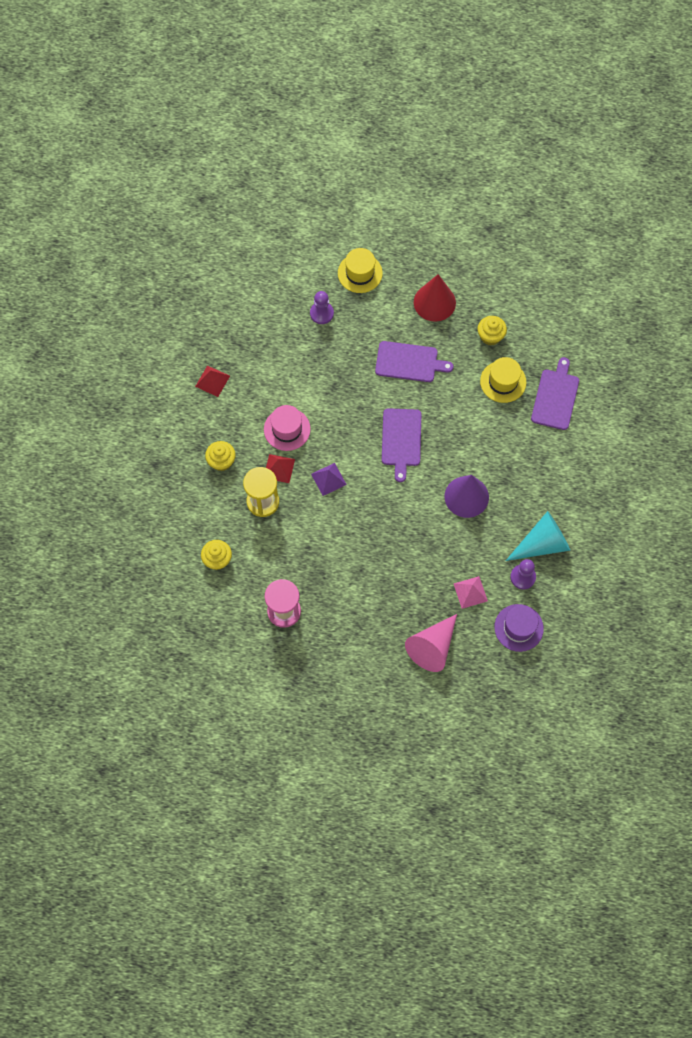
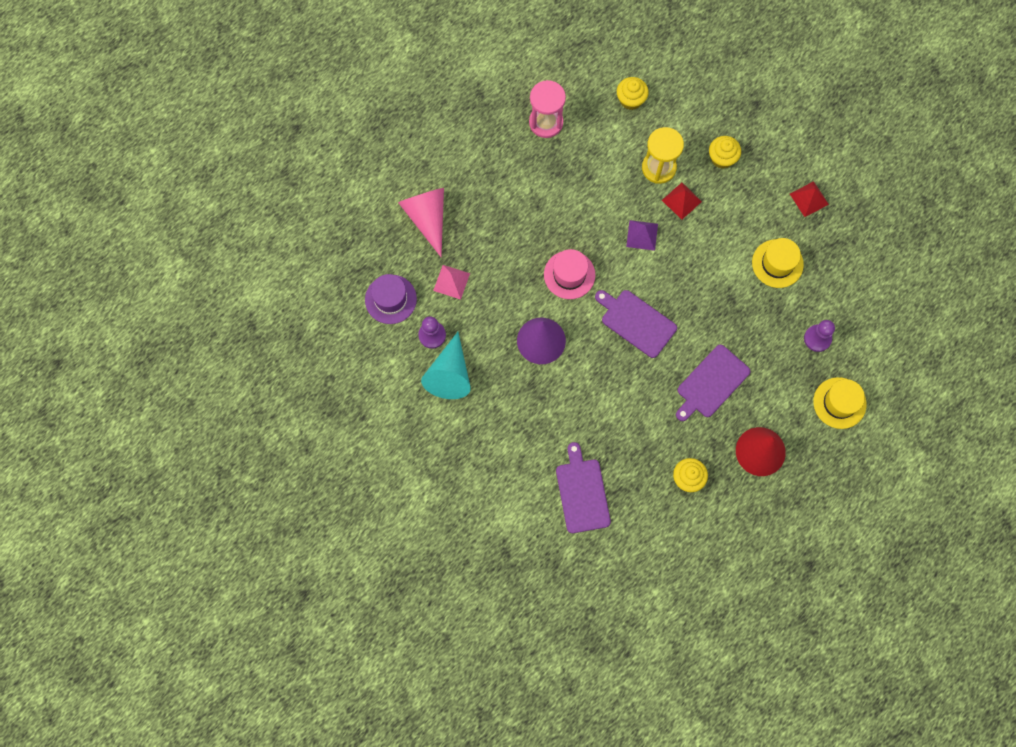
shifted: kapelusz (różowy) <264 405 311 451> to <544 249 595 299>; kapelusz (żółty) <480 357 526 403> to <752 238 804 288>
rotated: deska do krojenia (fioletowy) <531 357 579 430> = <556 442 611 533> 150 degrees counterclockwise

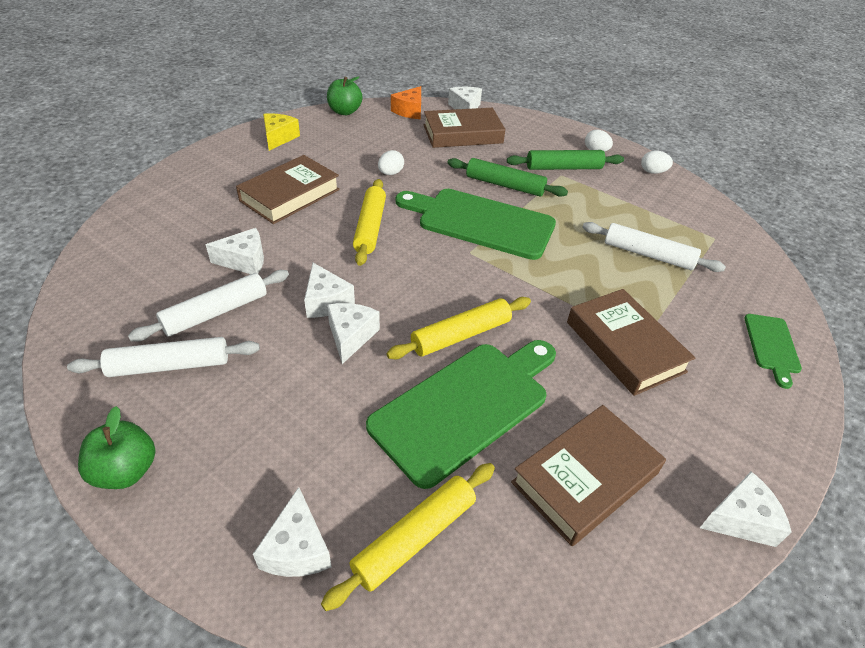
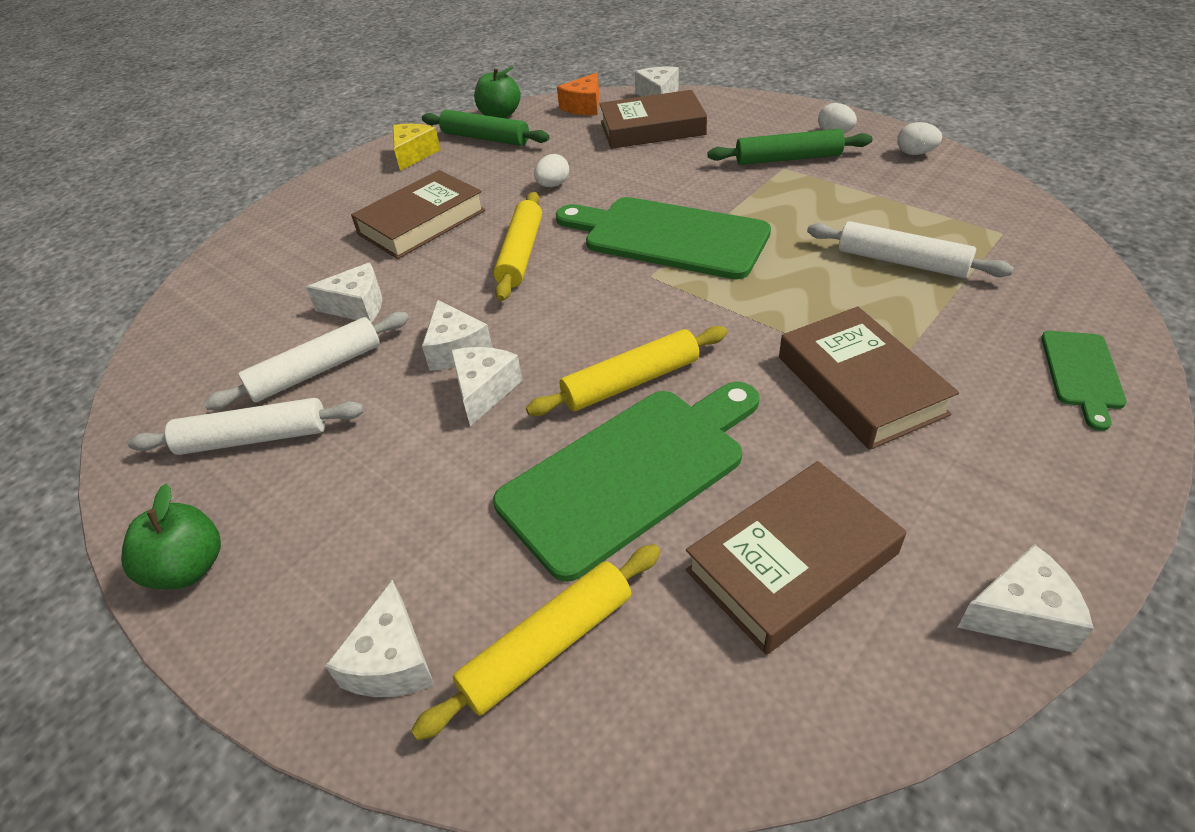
shifted: wałek do ciasta (zielony) <447 158 568 197> to <422 110 550 146>

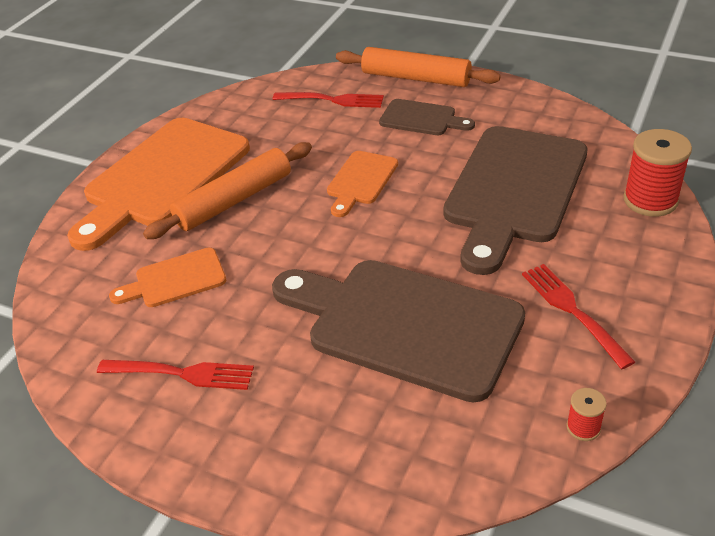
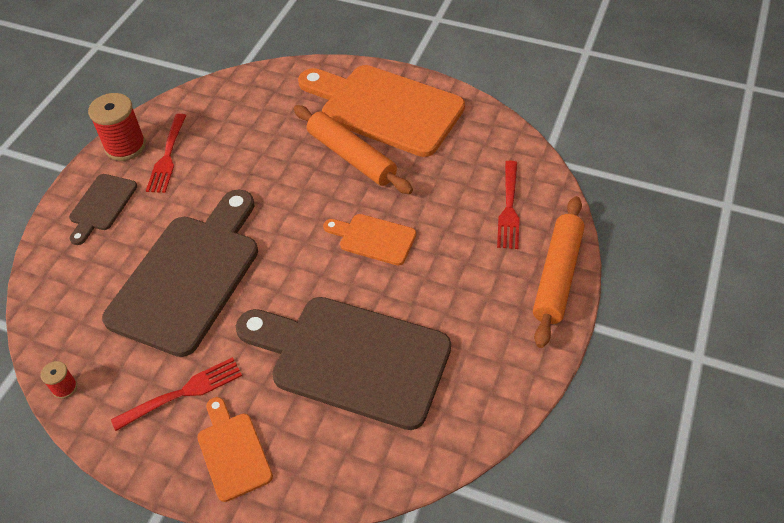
shifted: deska do krojenia (brązowy) <379 99 475 135> to <69 174 137 245>; szpulka (czerwony) <623 129 692 217> to <88 93 146 161>; deska do krojenia (pomarańczowy) <109 248 226 307> to <197 397 273 502>

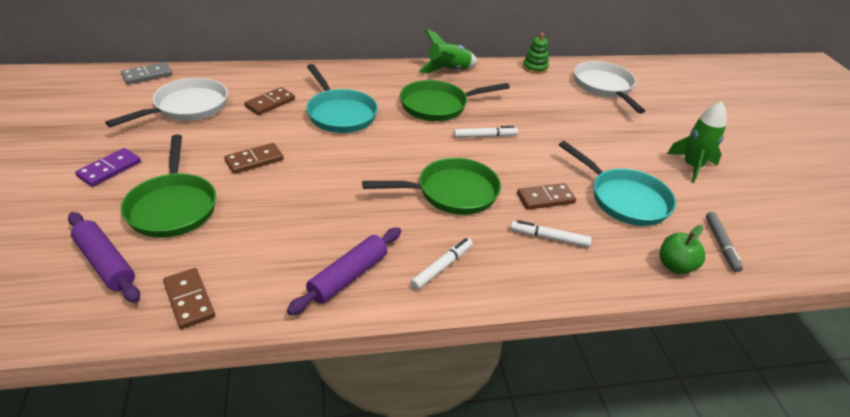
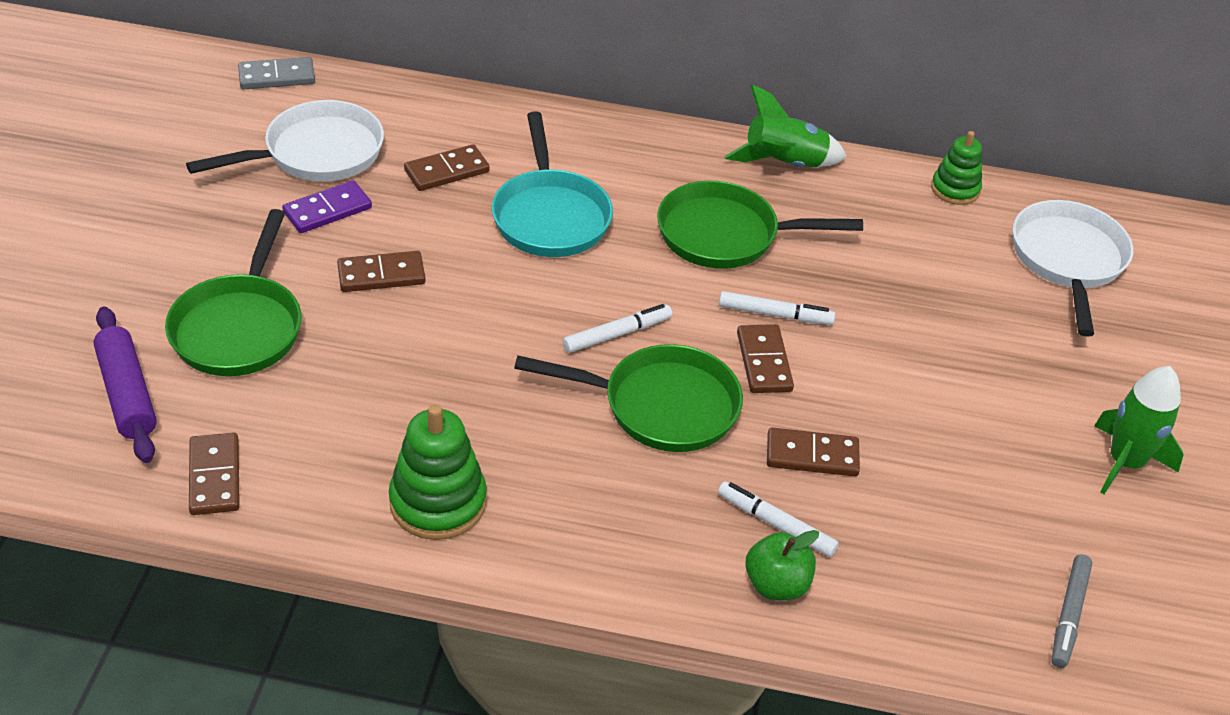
gone: patelnia (turkusowy) <559 141 676 226>
new: kostka domina (brązowy) <737 324 794 393>
shifted: kostka domina (fioletowy) <75 148 141 187> to <282 180 372 233>; flamaster (biały) <411 238 473 290> to <563 304 672 353>; jabłko (zielony) <659 225 705 274> to <746 530 819 600>
swapped: wałek do ciasta (fioletowy) <287 227 401 315> to zabawka nakładanka (zielony) <389 404 487 540>

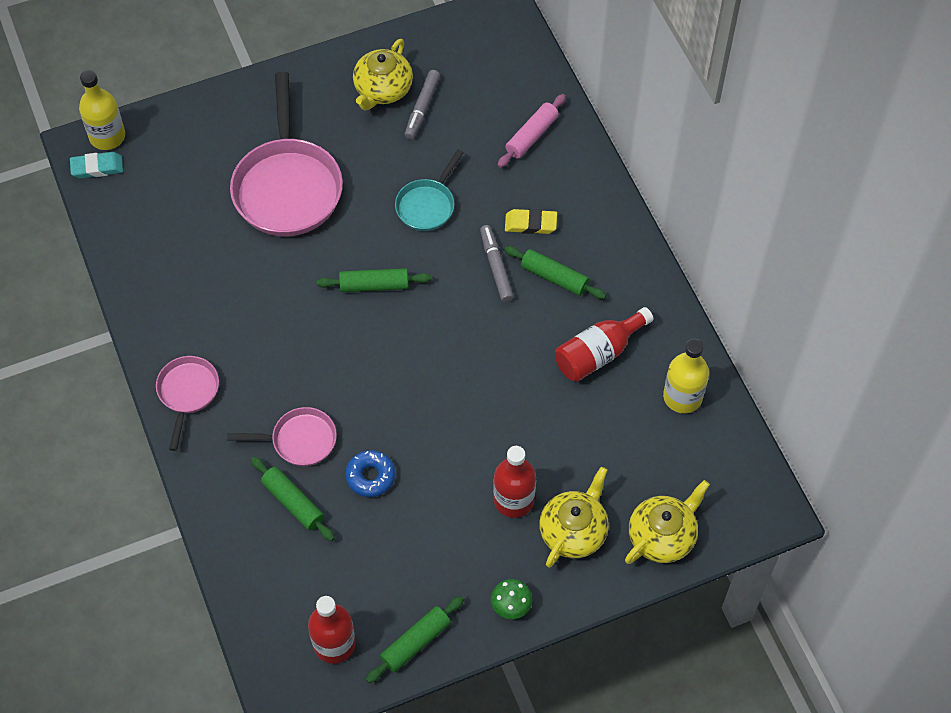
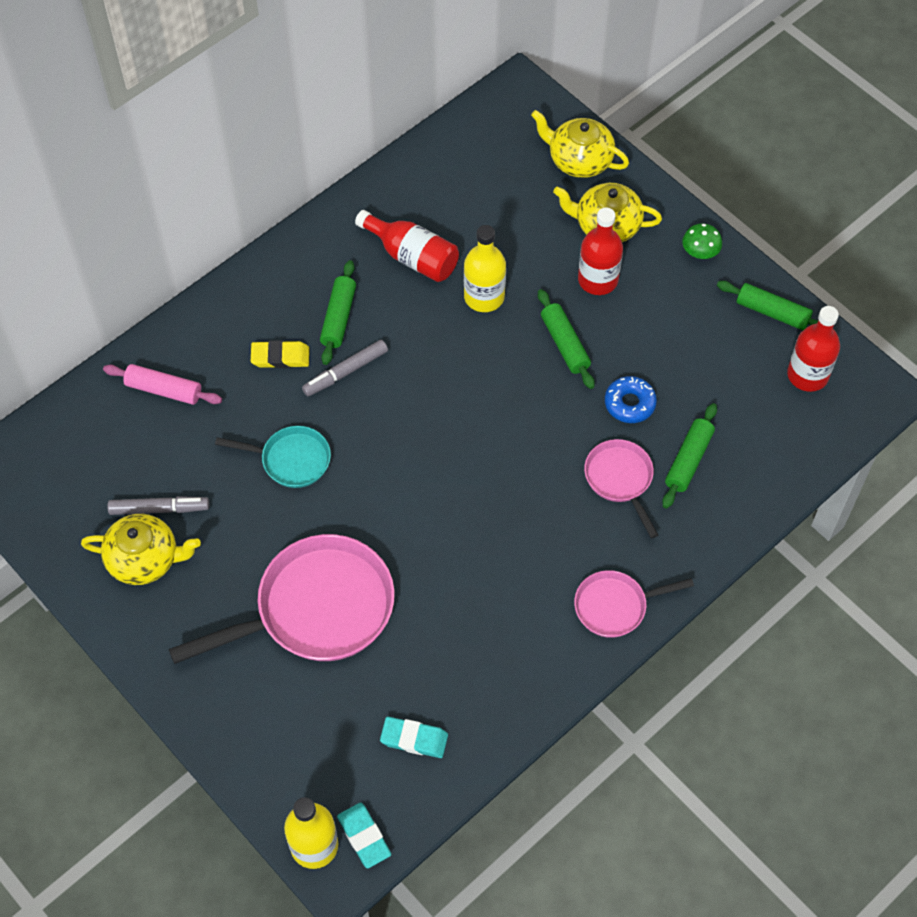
new: gumka do mazania (turkusowy) <380 717 448 758>
shifted: butelka (żółty) <663 339 709 413> to <464 225 506 312>; wałek do ciasta (zielony) <317 268 431 292> to <538 289 595 389>
rotated: gumka do mazania (żółty) <505 209 557 234> = <251 340 309 368> 75 degrees counterclockwise

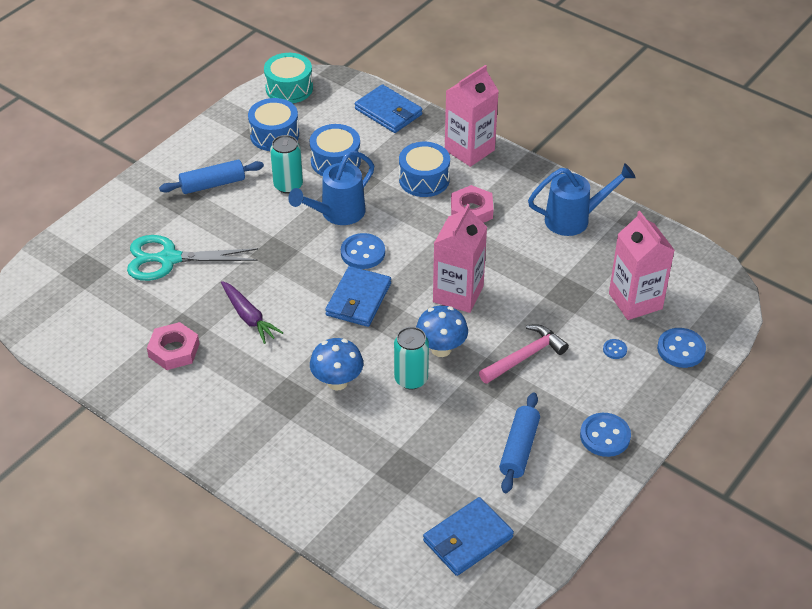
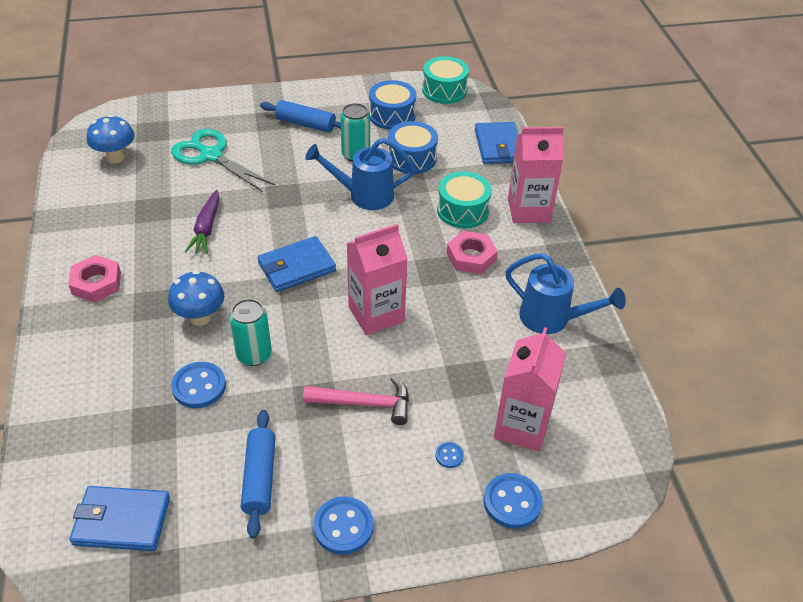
shifted: nakrętka (różowy) <147 322 200 370> to <68 255 121 303>; grzyb (niebieski) <416 306 468 357> to <87 115 135 163>; guzik (niebieski) <341 233 385 269> to <171 362 226 408>
repainted: bęben (niebieski) <399 142 450 197> to bęben (turkusowy) <437 171 492 228>
rotated: wałek do ciasta (niebieski) <499 392 540 493> = <241 410 276 539> 60 degrees counterclockwise

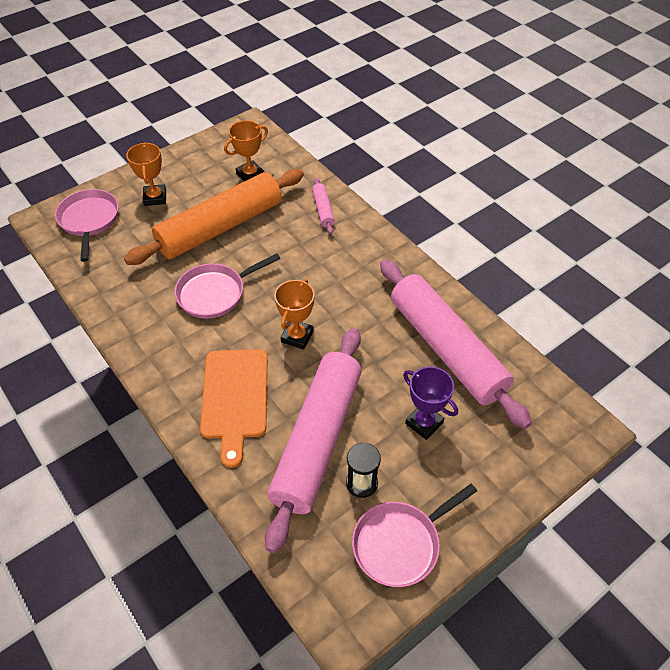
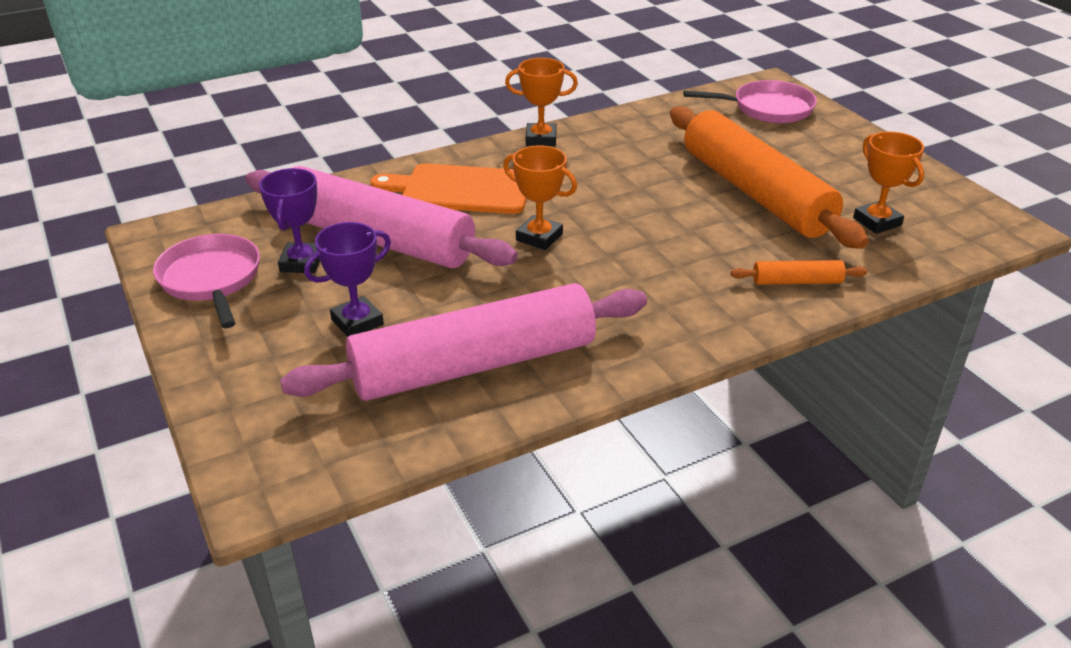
gone: patelnia (różowy) <175 254 280 319>
shifted: puchar (pomarańczowy) <126 142 166 206> to <505 58 578 146>
swapped: klepsydra (czarny) <346 442 381 498> to puchar (fioletowy) <259 168 320 273>
repainted: wałek do ciasta (różowy) <312 178 335 234> to wałek do ciasta (pomarańczowy) <731 260 867 285>

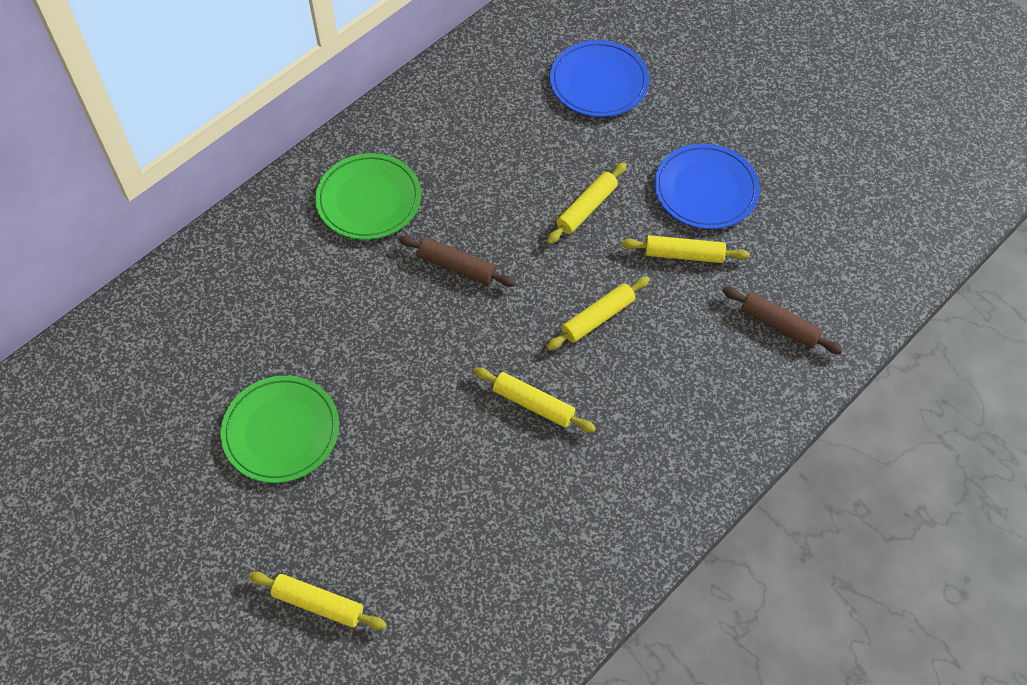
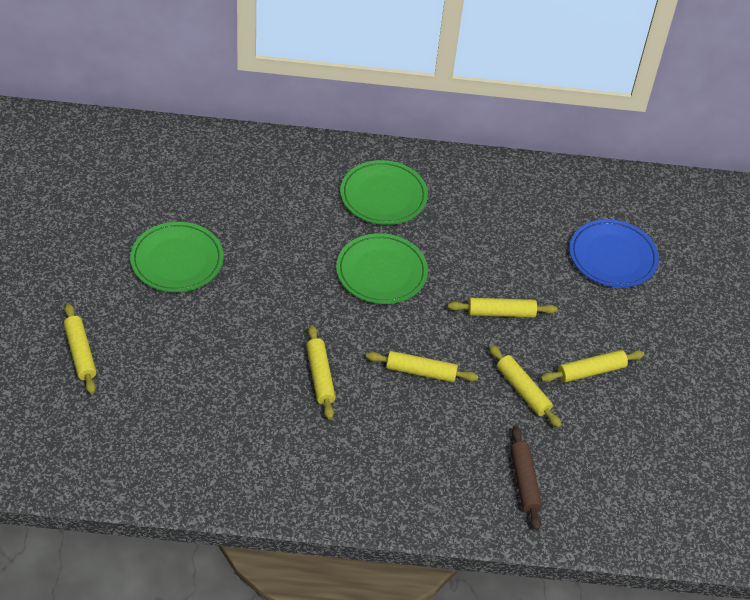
swapped: wałek do ciasta (brązowy) <399 236 516 287> to talerz (zielony) <336 233 428 304>; talerz (niebieski) <654 143 760 229> to wałek do ciasta (żółty) <541 350 645 383>

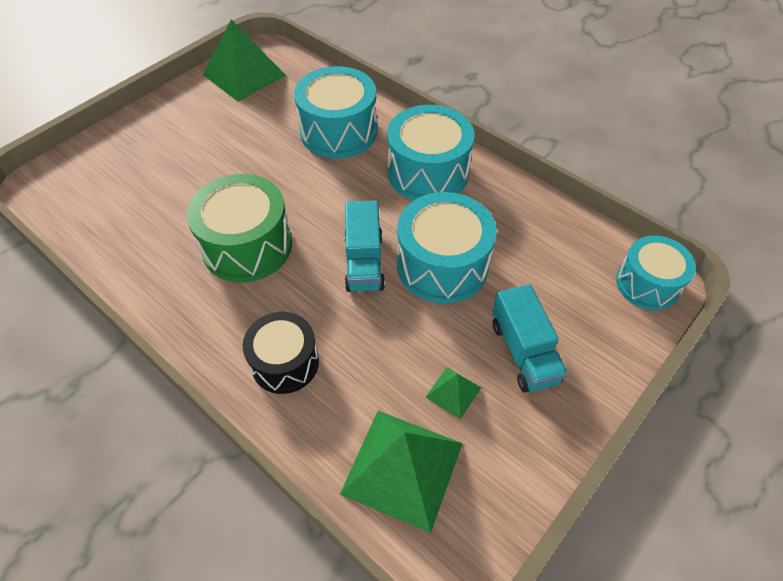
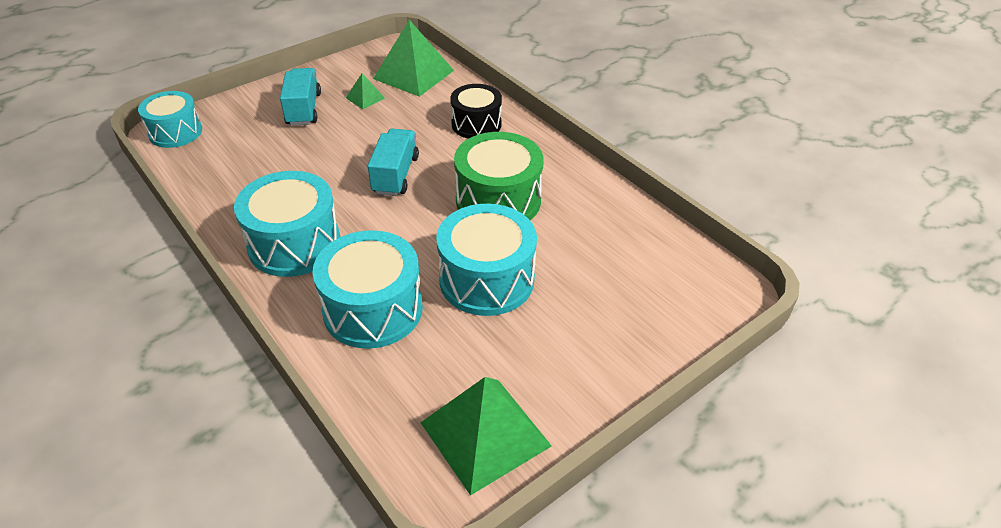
shifted: bęben (turkusowy) <397 192 497 304> to <436 204 537 316>

